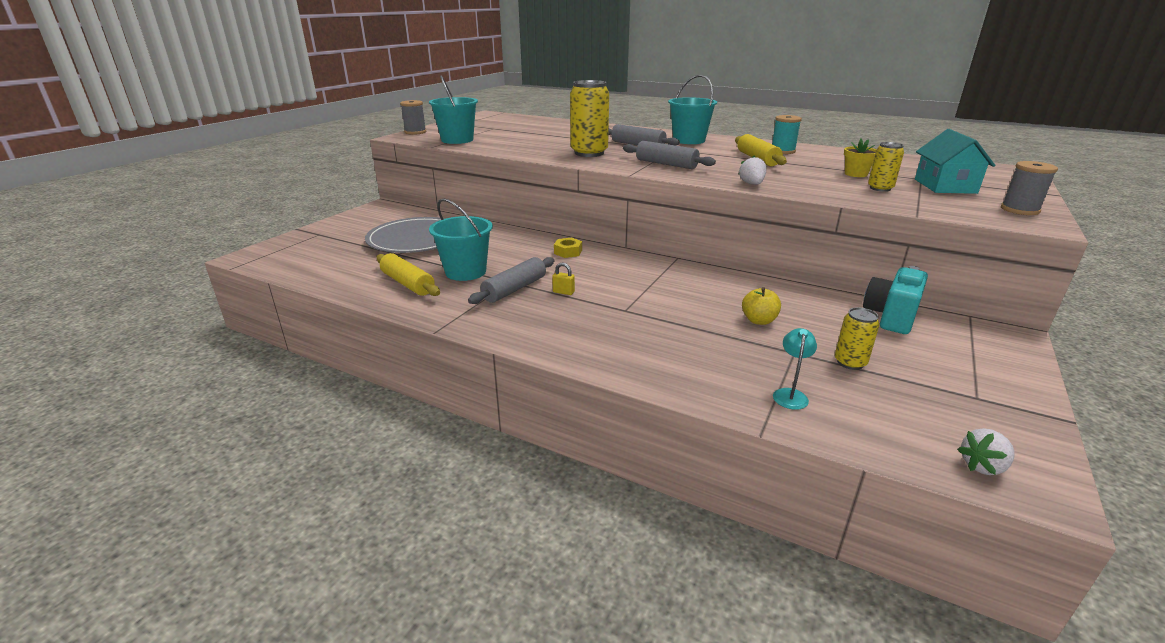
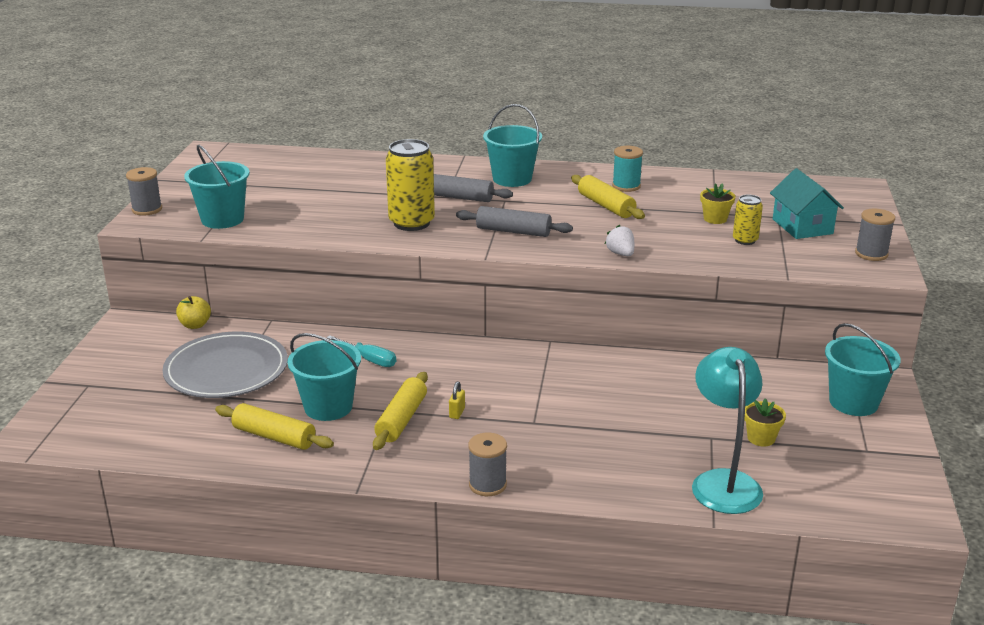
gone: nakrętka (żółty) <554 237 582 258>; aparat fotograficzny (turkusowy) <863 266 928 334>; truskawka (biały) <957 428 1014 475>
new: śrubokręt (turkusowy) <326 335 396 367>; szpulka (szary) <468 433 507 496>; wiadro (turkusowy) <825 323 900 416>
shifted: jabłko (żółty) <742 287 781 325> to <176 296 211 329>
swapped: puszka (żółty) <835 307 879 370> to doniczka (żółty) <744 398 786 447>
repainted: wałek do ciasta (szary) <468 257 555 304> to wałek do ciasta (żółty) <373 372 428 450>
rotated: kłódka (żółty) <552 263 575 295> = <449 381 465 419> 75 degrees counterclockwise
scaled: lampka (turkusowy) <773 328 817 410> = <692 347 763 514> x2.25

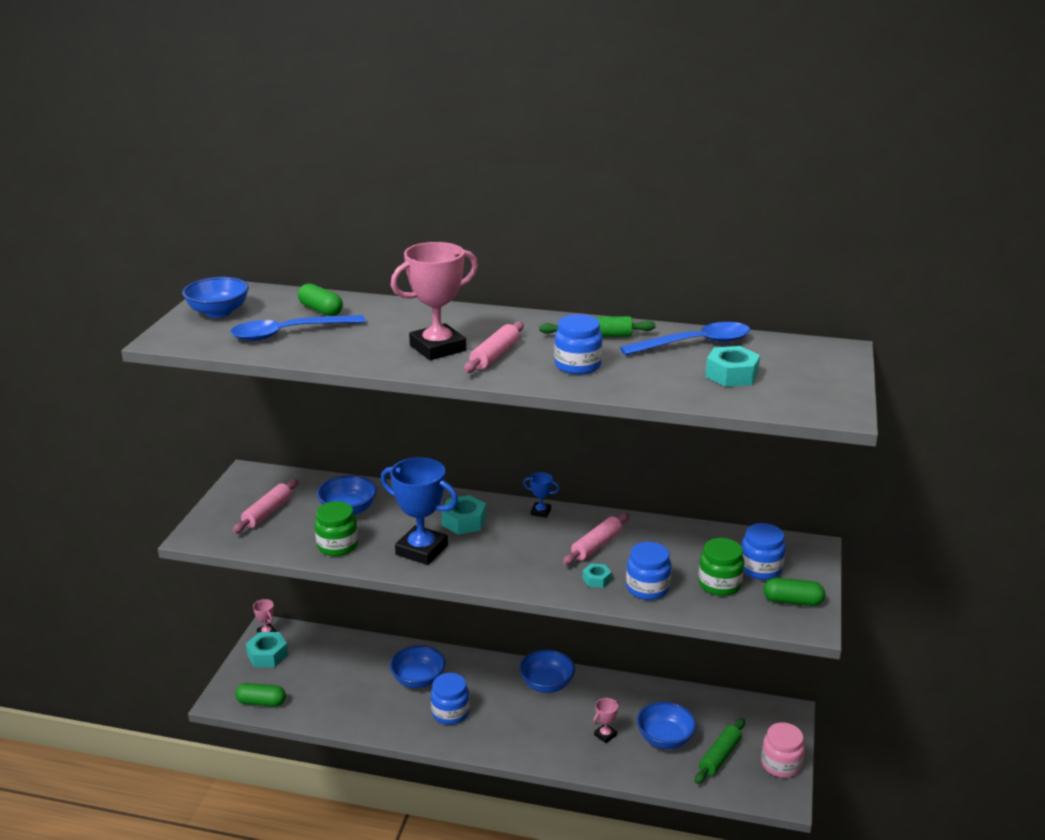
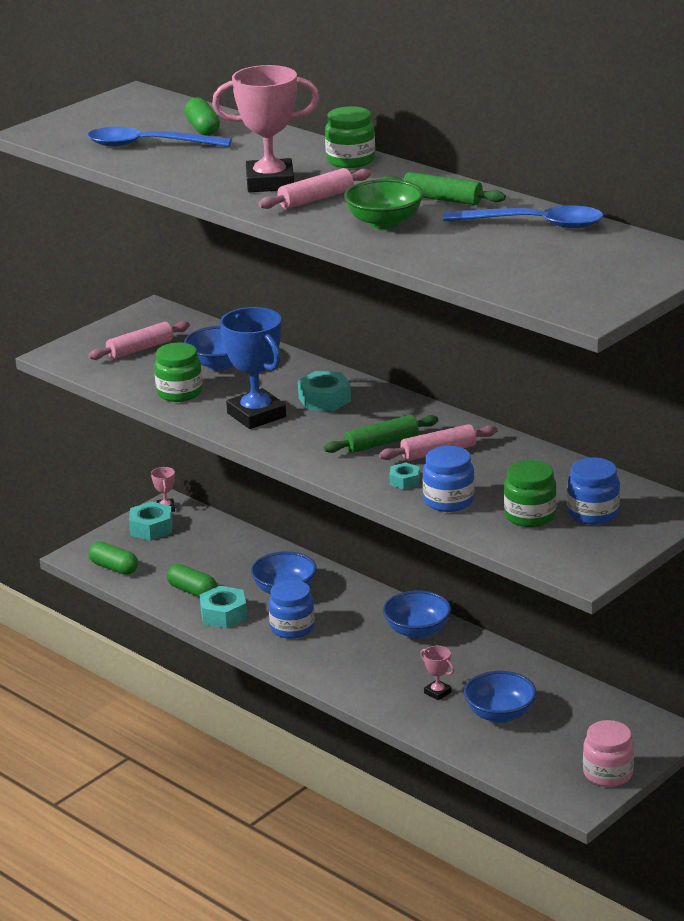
gone: miska (niebieski) <182 277 249 318>; puchar (niebieski) <523 472 560 518>
new: słoik (zielony) <325 106 375 168>
shifted: kapsułka (zielony) <764 578 825 606> to <167 564 217 597>; nakrętka (turkusowy) <705 346 760 387> to <200 586 247 629>; wałek do ciasta (zielony) <695 718 745 784> to <324 415 438 453>
swapped: słoik (niebieski) <554 314 603 375> to miska (zielony) <344 179 423 229>
rotated: puchar (różowy) <594 698 619 743> = <420 646 454 700> 60 degrees clockwise

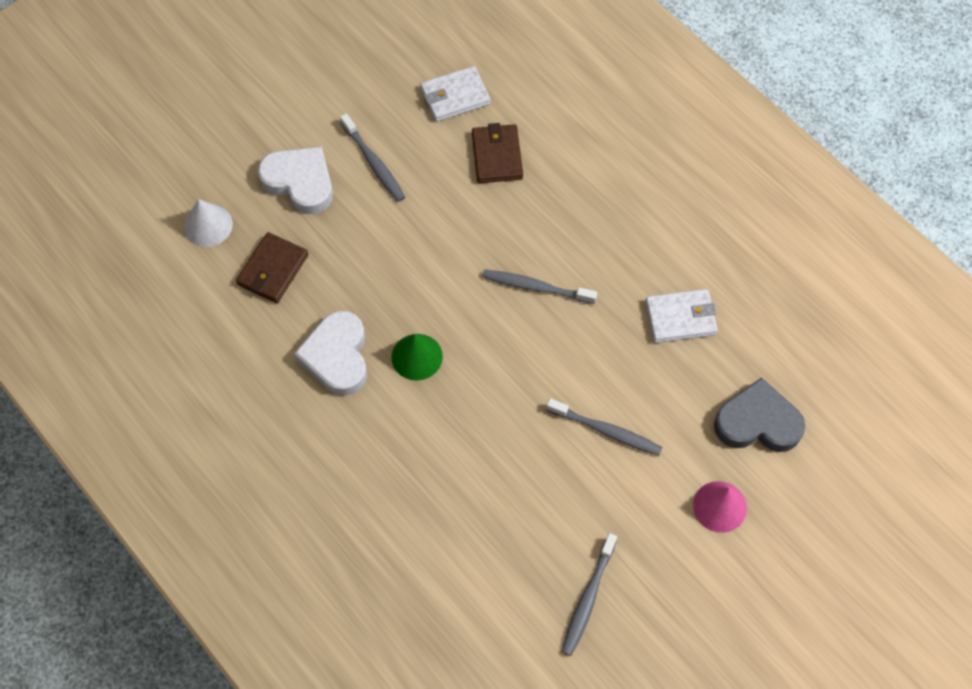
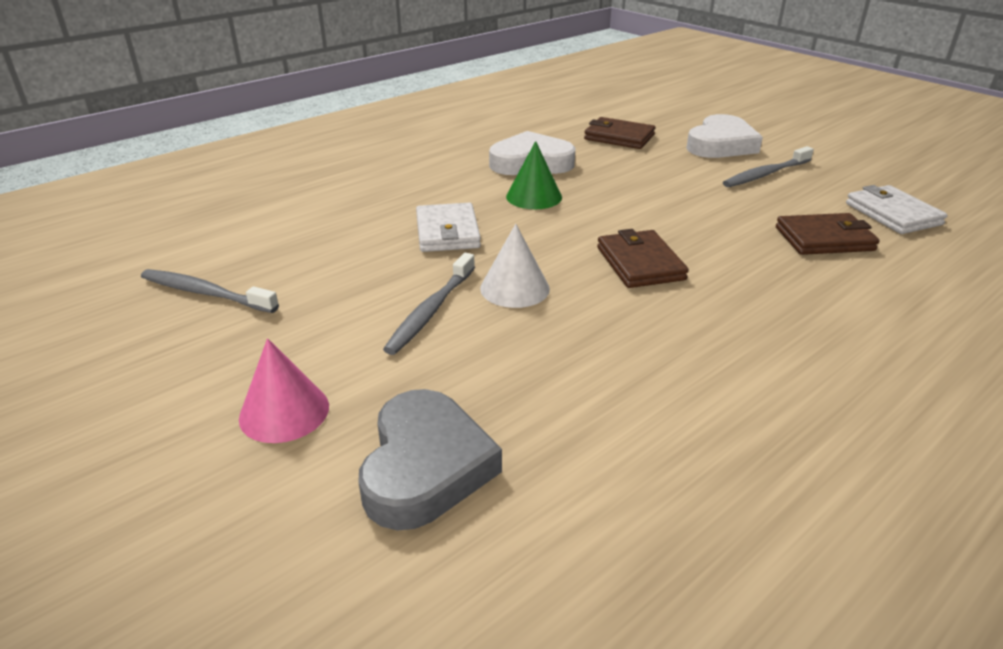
shifted: portfel (biały) <645 289 718 343> to <416 203 481 252>; stożek (biały) <184 199 233 247> to <480 224 550 308>
swapped: szczoteczka do zębów (szary) <482 269 597 304> to portfel (brązowy) <597 229 689 288>

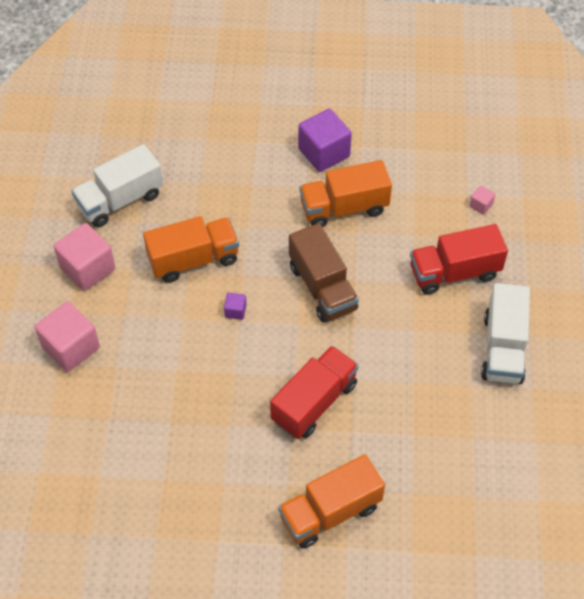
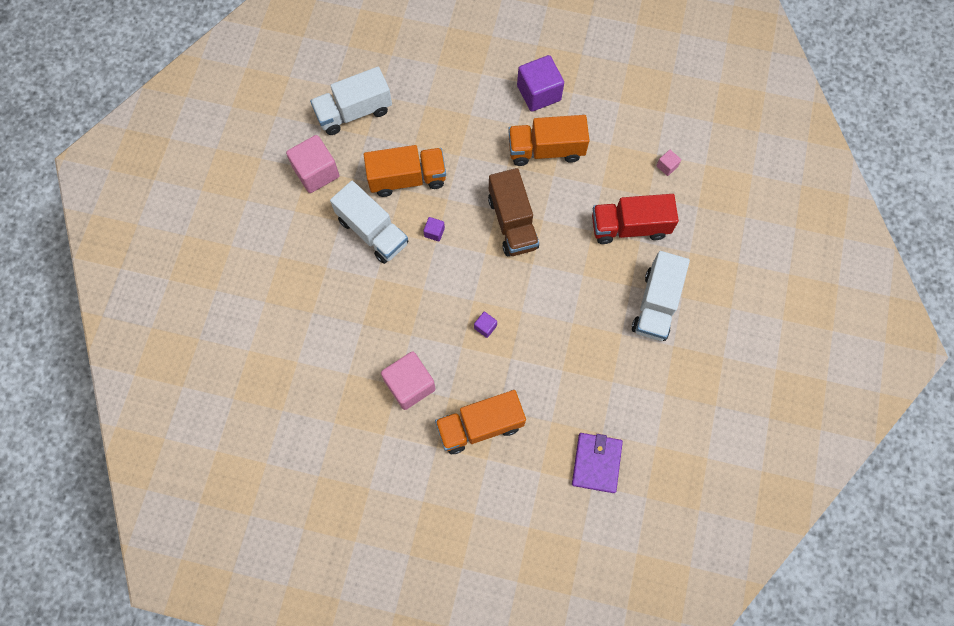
new: ciężarówka (biały) <330 181 408 264>; portfel (fioletowy) <572 433 623 493>
shifted: sześcian (różowy) <35 301 100 372> to <381 351 436 410>
swapped: ciężarówka (czerwony) <270 346 359 439> to sześcian (fioletowy) <474 312 497 338>

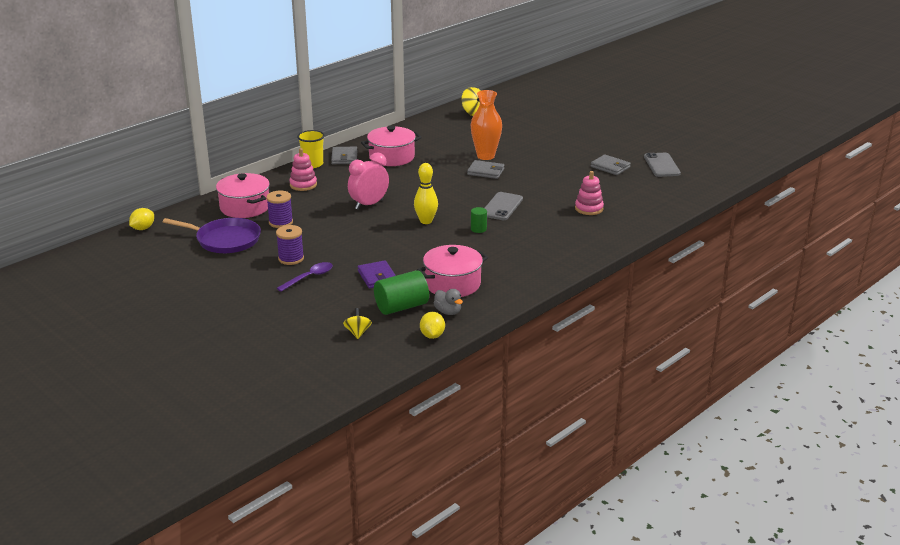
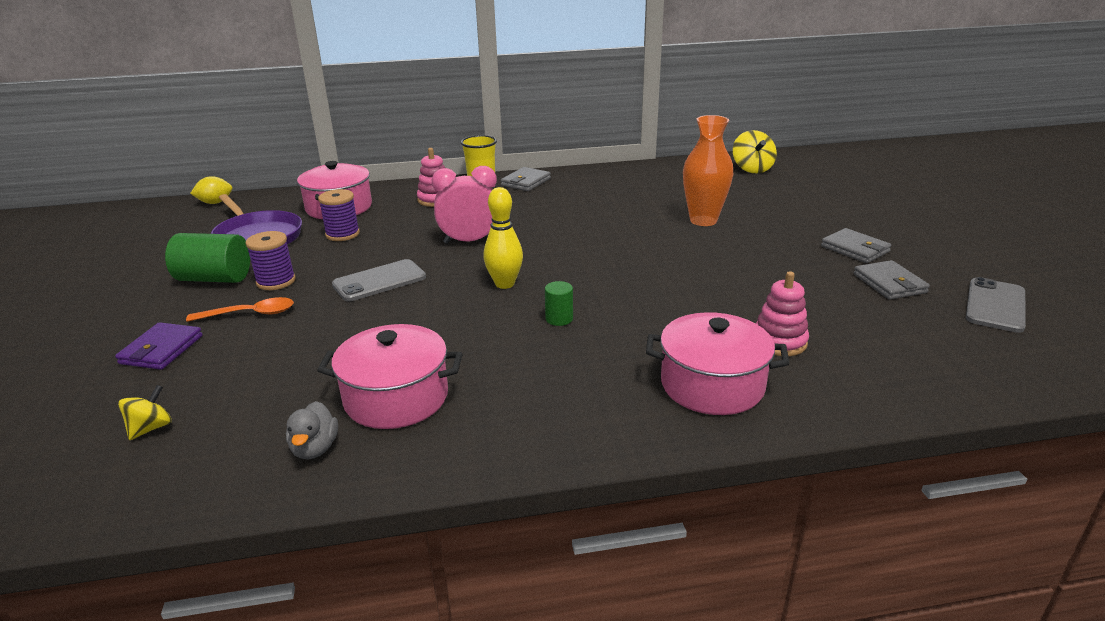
gone: cytryna (żółty) <420 312 445 339>
shifted: portfel (fioletowy) <358 260 396 288> to <115 322 203 370>; walec (zielony) <374 270 429 315> to <165 233 250 283>; telefon (szary) <485 192 523 220> to <332 259 426 301>; garnek (różowy) <361 126 422 166> to <646 312 790 415>; portfel (szary) <467 160 505 179> to <821 228 891 263>
repainted: łyżka (fioletowy) <277 262 333 292> to łyżka (pomarańczowy) <186 297 294 322>

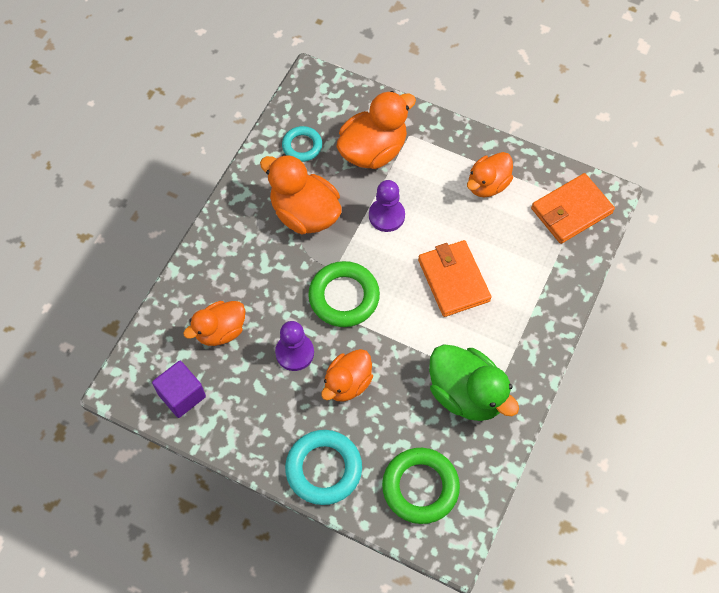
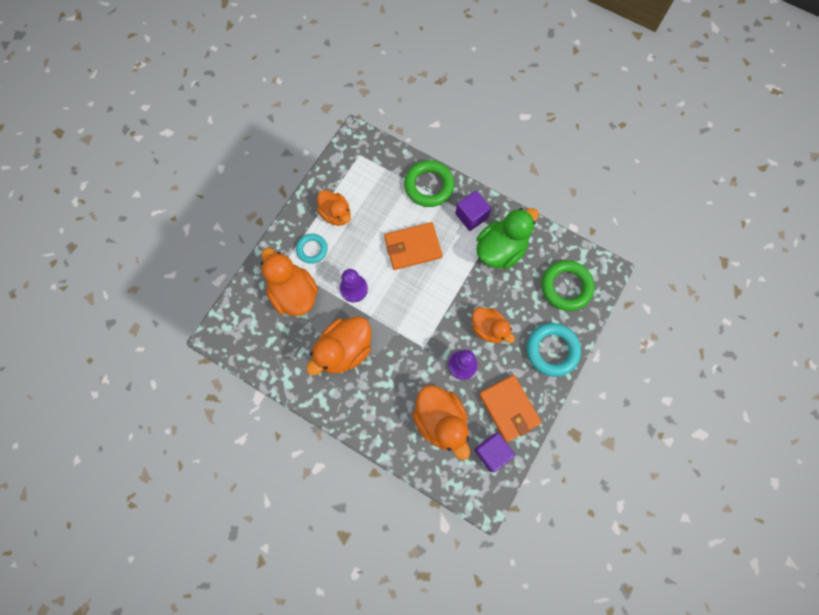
new: sześcian (fioletowy) <455 191 491 231>
shifted: pierścień (turkusowy) <282 126 322 162> to <296 234 328 264>; pierścień (zielony) <308 261 380 327> to <404 160 454 207>; portfel (pomarańczowy) <531 173 615 244> to <479 375 542 442>
scaled: kaczka (pomarańczowy) <183 301 245 346> = <412 385 470 460> x1.52

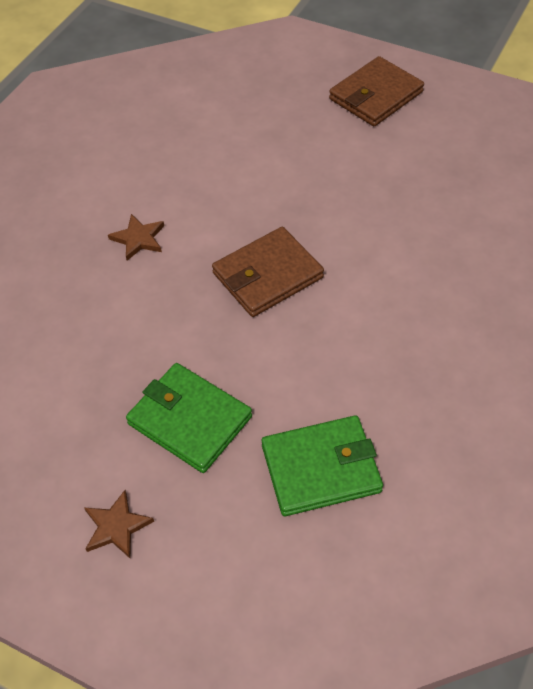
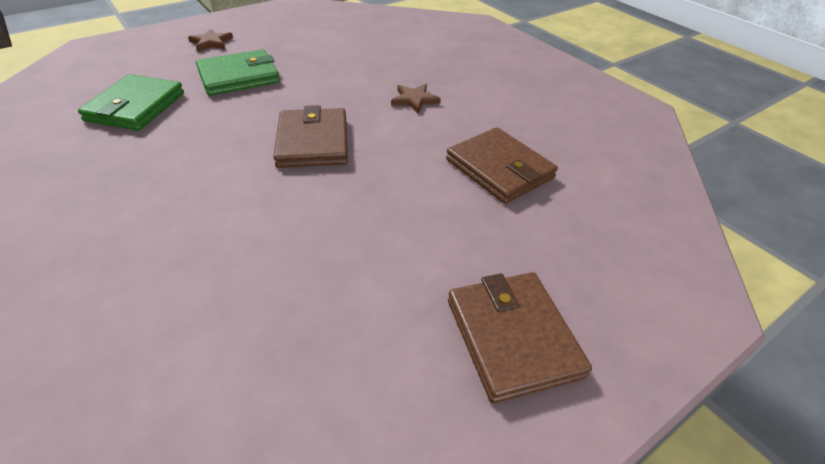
new: portfel (brązowy) <446 127 558 204>

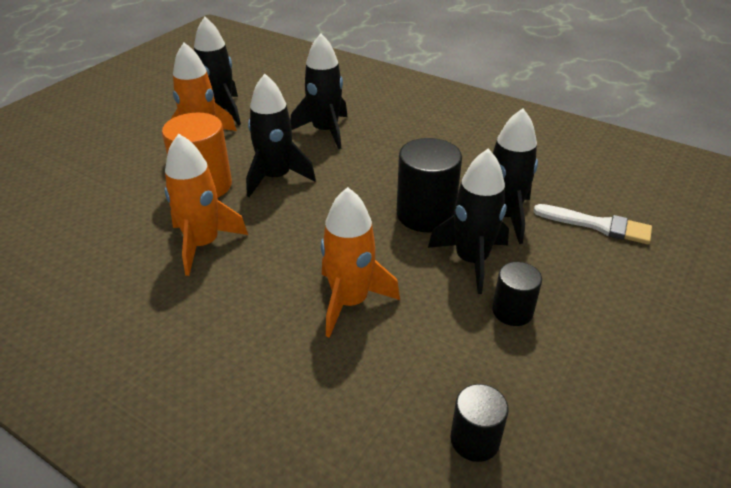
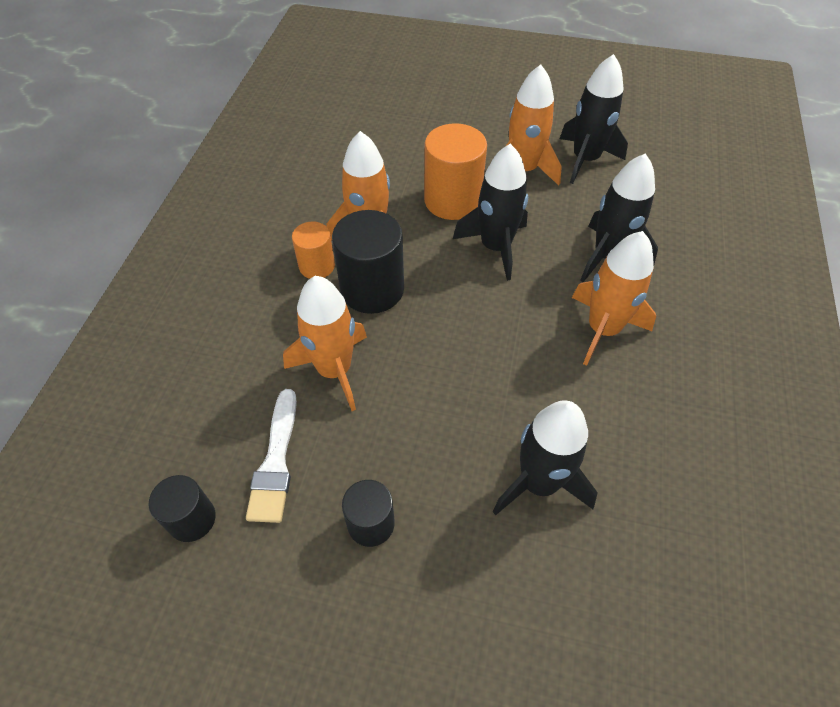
gone: rakieta (czarny) <428 148 509 294>
new: walec (pomarańczowy) <292 221 335 279>; rakieta (pomarańczowy) <572 231 656 366>
shifted: pędzel (biały) <533 204 652 244> to <246 389 297 523>; walec (czarny) <397 138 462 232> to <332 210 404 314>

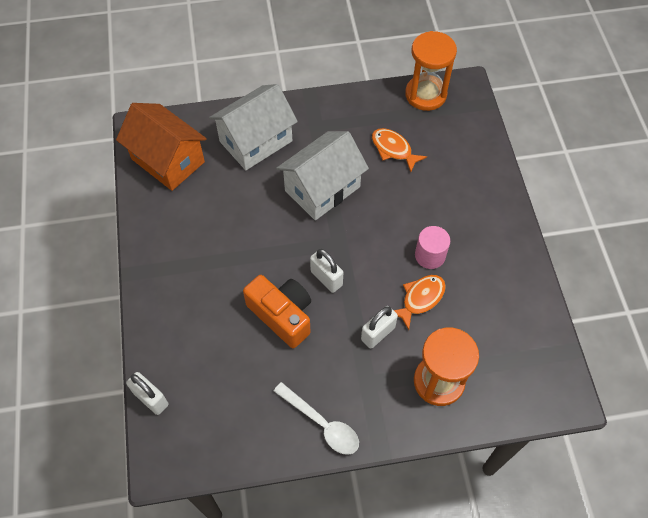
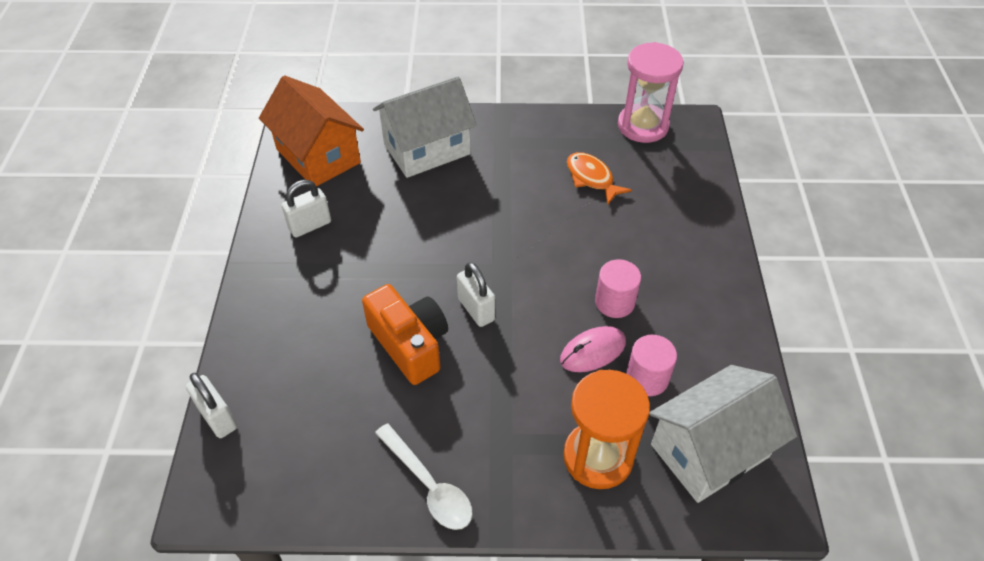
new: walec (różowy) <626 335 677 396>
shifted: kłódka (biały) <361 306 398 349> to <282 180 331 237>; domek (biały) <276 131 369 220> to <649 365 797 503>
swapped: ryba (pomarańczowy) <394 275 446 330> to myszka (różowy) <560 326 626 372>
repainted: klepsydra (pomarańczowy) <405 31 457 111> to klepsydra (różowy) <618 42 684 143>

